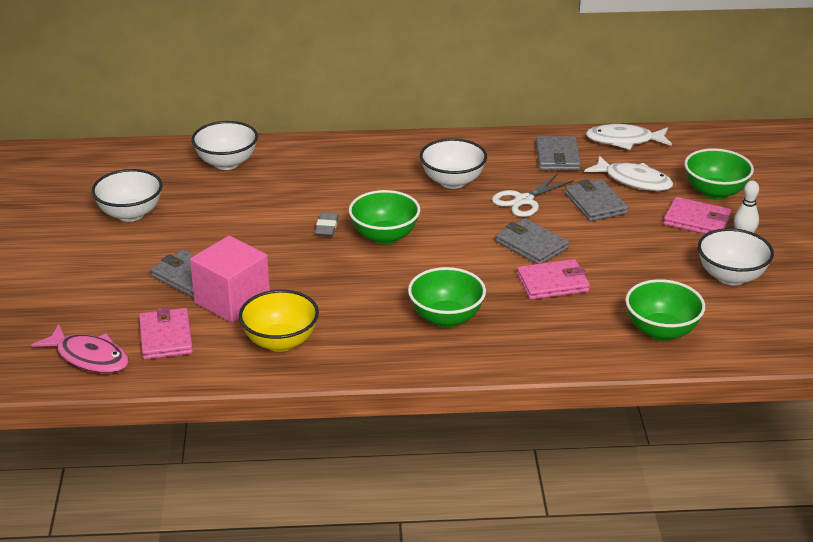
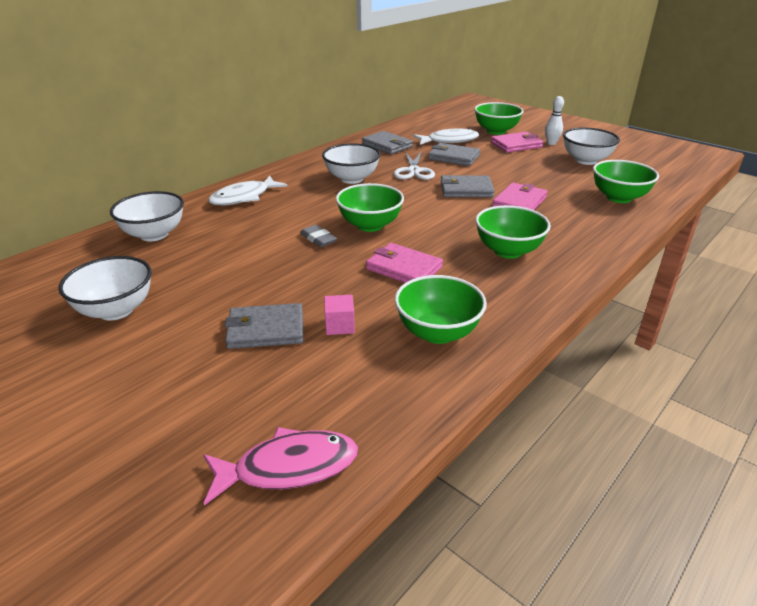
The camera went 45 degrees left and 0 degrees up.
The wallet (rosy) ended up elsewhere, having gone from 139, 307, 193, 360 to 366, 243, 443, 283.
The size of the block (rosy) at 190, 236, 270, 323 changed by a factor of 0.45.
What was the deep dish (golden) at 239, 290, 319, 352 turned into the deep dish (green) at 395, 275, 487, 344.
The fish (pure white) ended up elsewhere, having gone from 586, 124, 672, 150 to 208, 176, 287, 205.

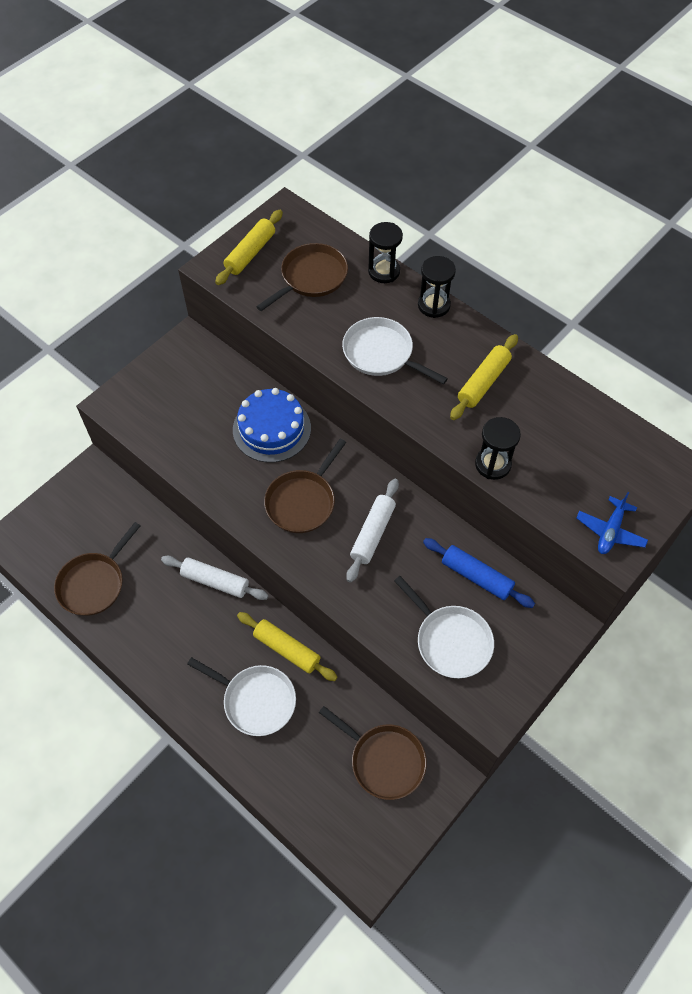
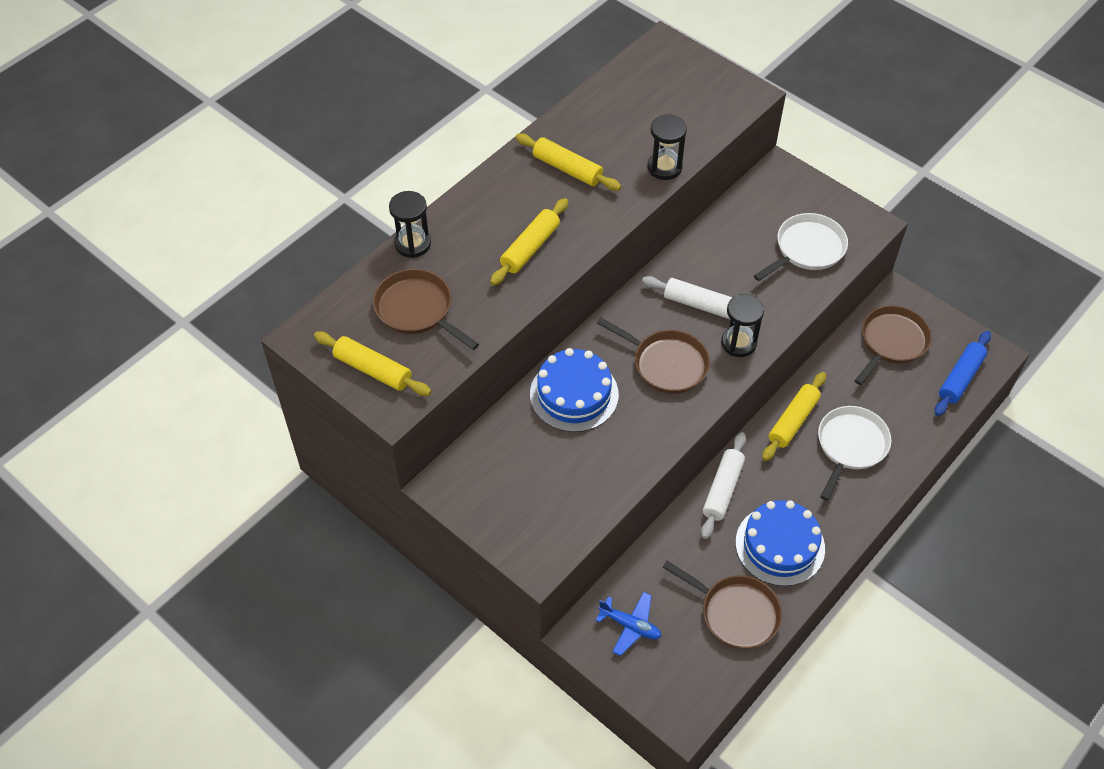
The camera went 90 degrees left and 5 degrees down.
Where the skillet (pure white) stood at 342, 317, 448, 384, the rolling pin (golden) came to stand at 490, 198, 568, 286.
The sandglass (ebony) ended up elsewhere, having gone from 418, 256, 456, 318 to 721, 294, 764, 357.
The rolling pin (blue) ended up elsewhere, having gone from 423, 538, 535, 608 to 935, 331, 991, 416.
The plane (blue) ended up elsewhere, having gone from 576, 492, 648, 554 to 595, 592, 661, 656.
The second view gained the cake (blue) at 735, 500, 825, 586.

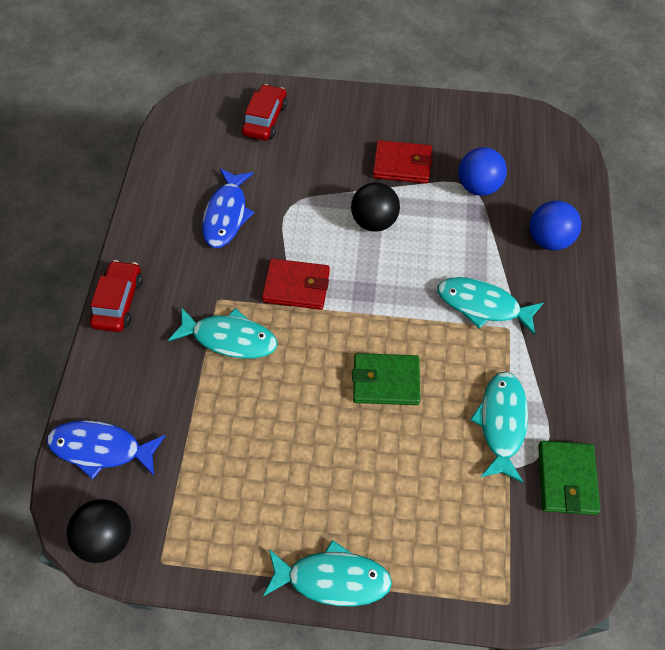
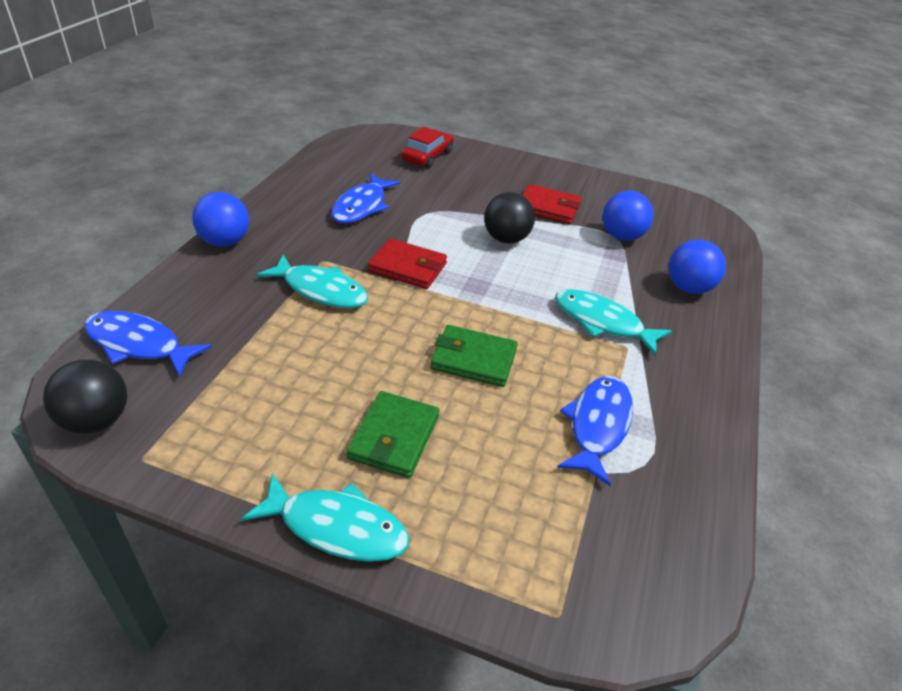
The camera went 10 degrees right and 20 degrees down.
Where the car (scarlet) stood at 90, 260, 143, 332, the play ball (blue) came to stand at 192, 192, 249, 247.
What was the fish (turquoise) at 470, 372, 528, 483 turned into the fish (blue) at 557, 376, 633, 486.
The wallet (green) ended up elsewhere, having gone from 538, 441, 600, 515 to 346, 391, 439, 478.

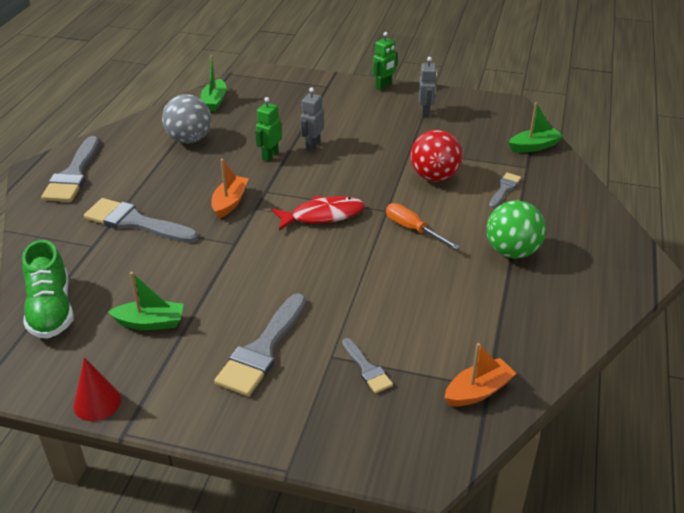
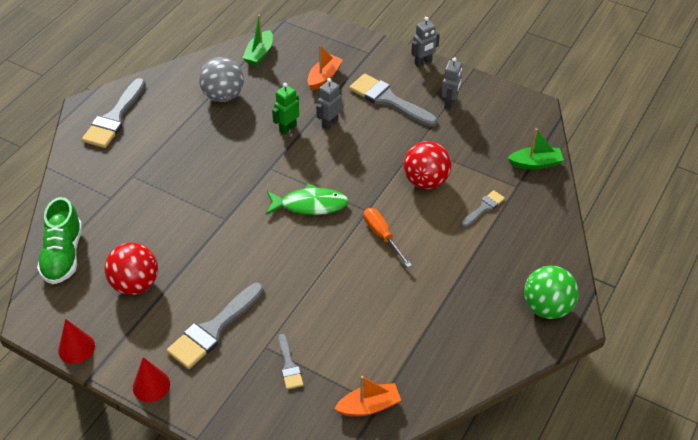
The camera went 15 degrees right and 10 degrees up.
The paintbrush (gray) ended up elsewhere, having gone from 84, 198, 199, 243 to 349, 74, 437, 127.
Where the sailboat (green) stood at 108, 272, 184, 330, the play ball (scarlet) came to stand at 104, 242, 158, 295.
The sailboat (bright orange) ended up elsewhere, having gone from 211, 159, 249, 218 to 307, 45, 343, 90.
What was the fish (scarlet) at 272, 196, 364, 231 turned into the fish (green) at 266, 184, 348, 215.
What was the robot figure (green) at 373, 32, 398, 91 turned into the robot figure (gray) at 411, 17, 440, 67.
The play ball (green) ended up elsewhere, having gone from 487, 200, 546, 259 to 524, 266, 579, 319.
The second view gained the cone (scarlet) at 133, 357, 170, 402.

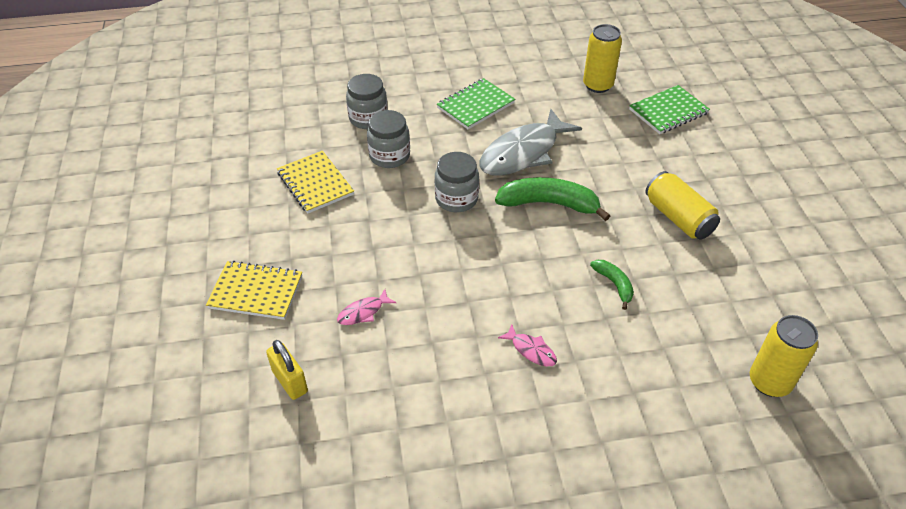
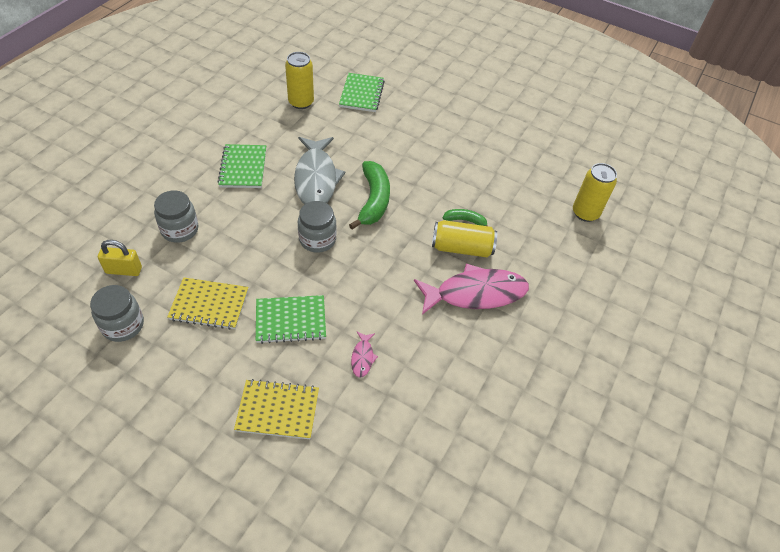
The camera went 55 degrees left and 5 degrees up.
The exercise book (golden) at 206, 261, 302, 320 ended up facing another way, 45 degrees clockwise from before.
The lock (golden) ended up elsewhere, having gone from 266, 340, 308, 400 to 98, 240, 142, 276.
The jar (gray) ended up elsewhere, having gone from 367, 110, 410, 168 to 90, 285, 144, 342.
The banana (green) at 495, 177, 610, 221 ended up facing another way, 135 degrees clockwise from before.
The size of the fish (rosy) at 498, 324, 557, 367 changed by a factor of 2.36.
The tin (golden) ended up elsewhere, having gone from 645, 171, 720, 240 to 432, 220, 497, 257.
The second view gained the exercise book (green) at 256, 295, 326, 344.

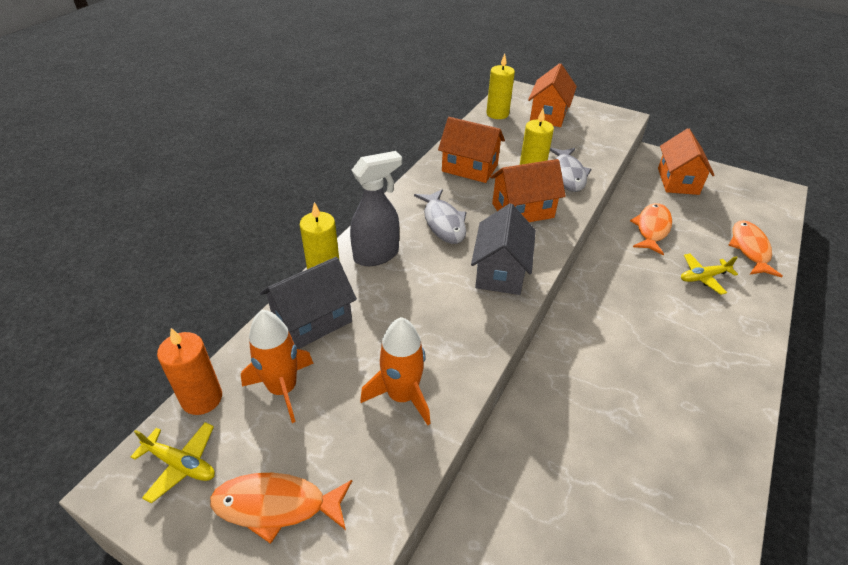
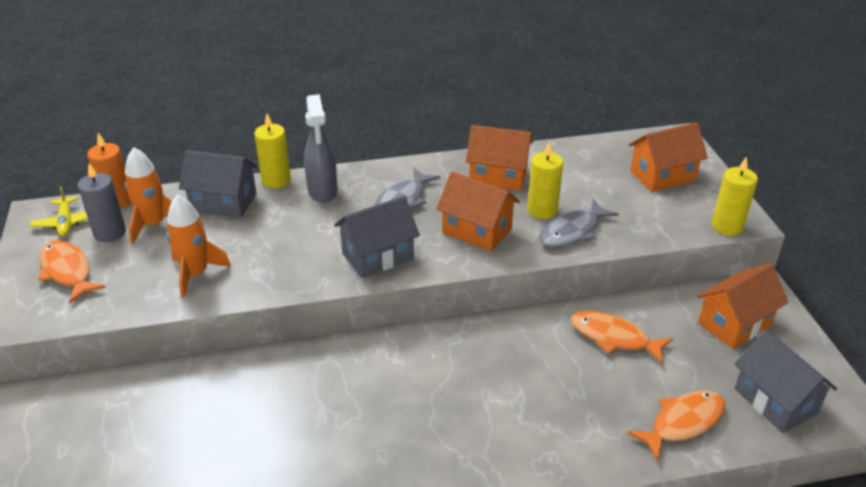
The camera went 50 degrees right and 5 degrees down.
The spray bottle (gray) at 350, 151, 402, 266 ended up facing another way, 60 degrees clockwise from before.
The house (bright orange) at 438, 117, 505, 183 ended up facing another way, 60 degrees counterclockwise from before.
The wax candle (golden) ended up elsewhere, having gone from 486, 54, 515, 119 to 712, 156, 758, 236.
The fish (bright orange) at 630, 203, 672, 256 ended up facing another way, 135 degrees counterclockwise from before.
The second view lost the plane (golden) at 681, 253, 738, 295.
The second view gained the wax candle (gray) at 78, 163, 126, 242.
The second view gained the house (gray) at 734, 329, 837, 433.

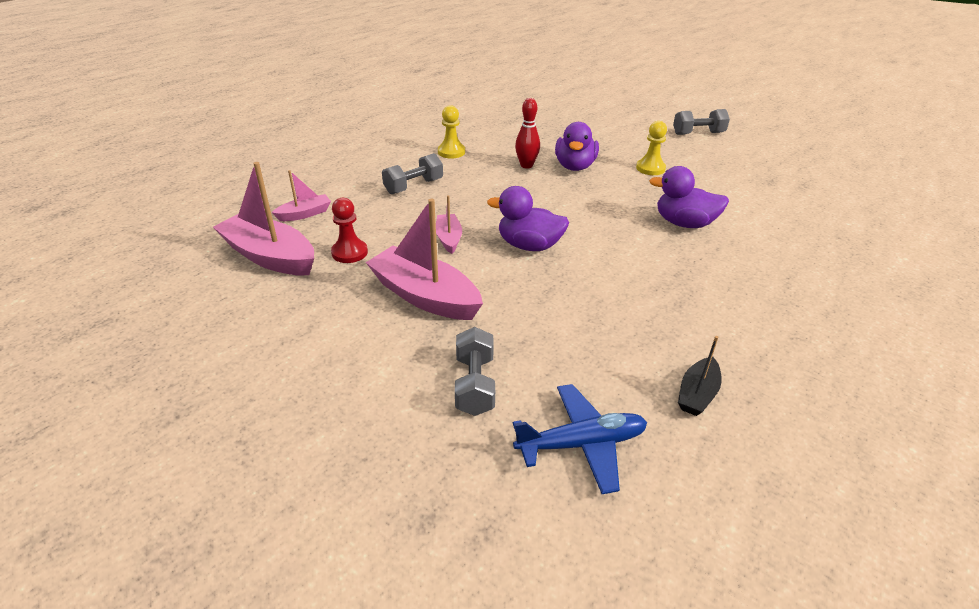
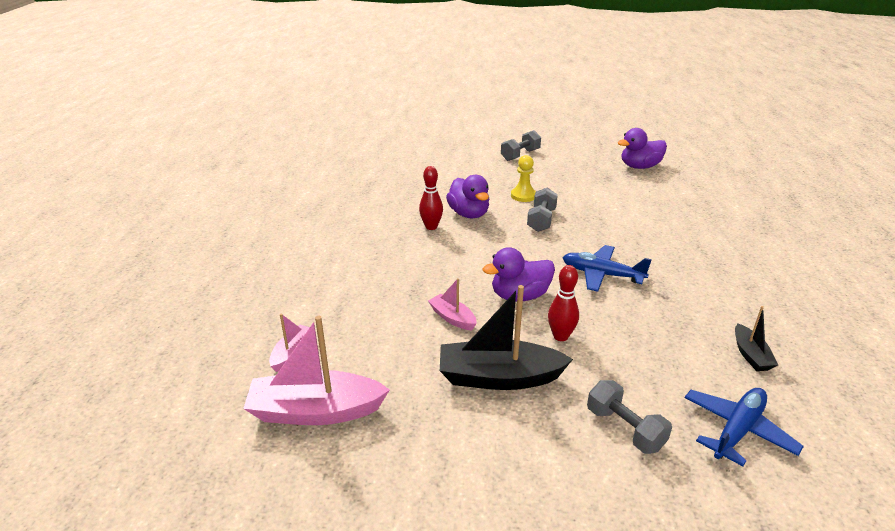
The camera went 35 degrees left and 5 degrees down.
The second view lost the chess pawn (scarlet) at 331, 198, 368, 263.
What was the sailboat (rosy) at 366, 199, 483, 320 turned into the sailboat (ebony) at 440, 285, 573, 390.
The dumbbell (gray) ended up elsewhere, having gone from 382, 153, 443, 194 to 527, 188, 558, 232.
The second view lost the chess pawn (golden) at 438, 105, 465, 158.
The duck (violet) ended up elsewhere, having gone from 649, 166, 729, 228 to 617, 128, 667, 169.
The second view gained the tenpin (scarlet) at 548, 265, 579, 341.
The second view gained the plane (blue) at 563, 245, 652, 292.

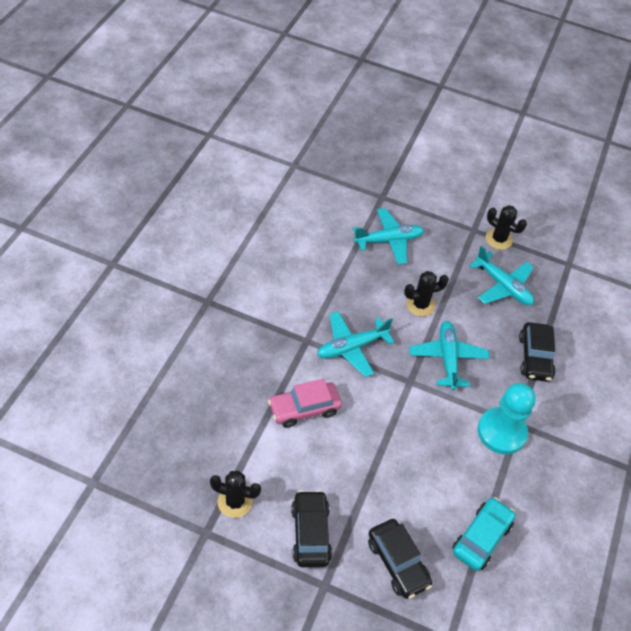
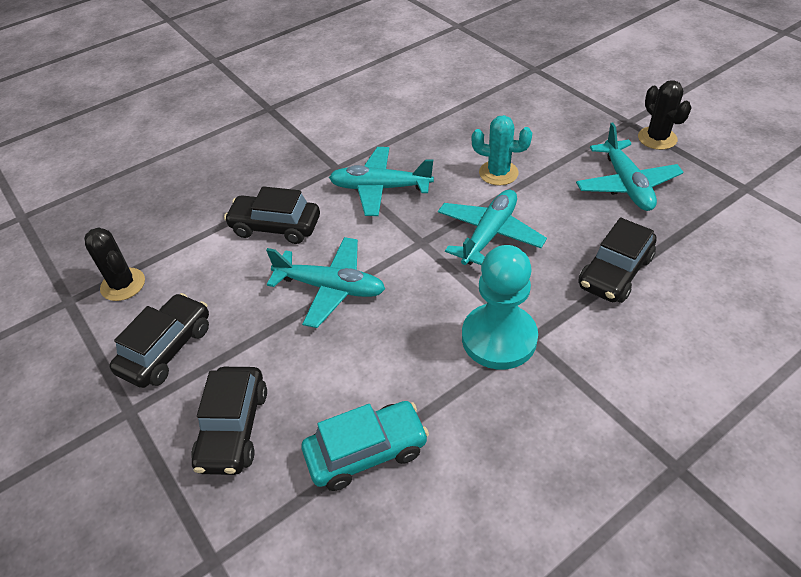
The camera went 40 degrees right and 5 degrees down.
What was the car (rosy) at 268, 379, 342, 428 turned into the car (ebony) at 224, 186, 320, 244.
The plane (turquoise) ended up elsewhere, having gone from 353, 208, 424, 265 to 266, 237, 385, 328.
What was the saguaro cactus (ebony) at 404, 271, 449, 317 turned into the saguaro cactus (turquoise) at 472, 115, 532, 185.

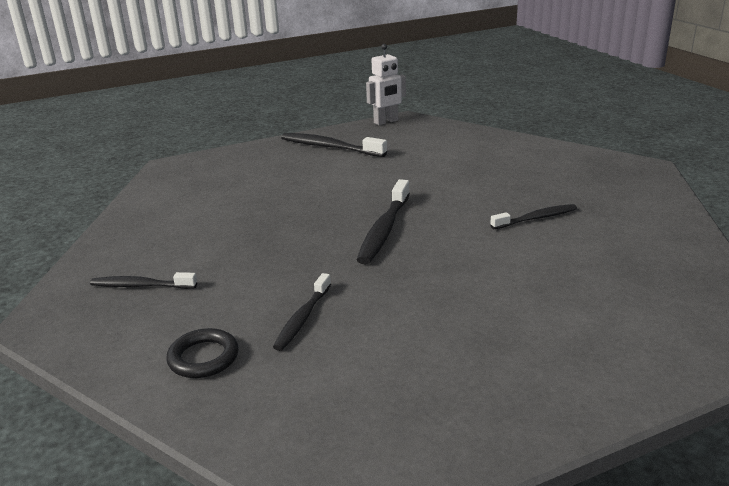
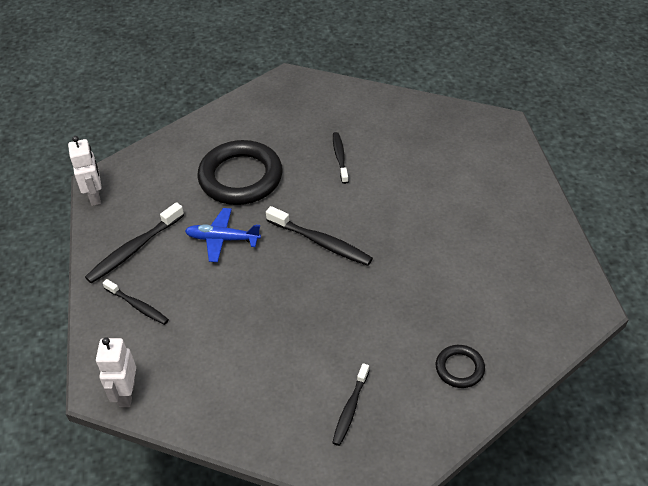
The camera went 75 degrees left and 20 degrees up.
The toothbrush (ebony) ended up elsewhere, having gone from 273, 273, 331, 351 to 103, 279, 169, 325.
The second view gained the robot figure (pure white) at 96, 337, 136, 407.
The second view gained the plane (blue) at 185, 208, 261, 262.
The second view gained the ring (ebony) at 198, 140, 283, 205.

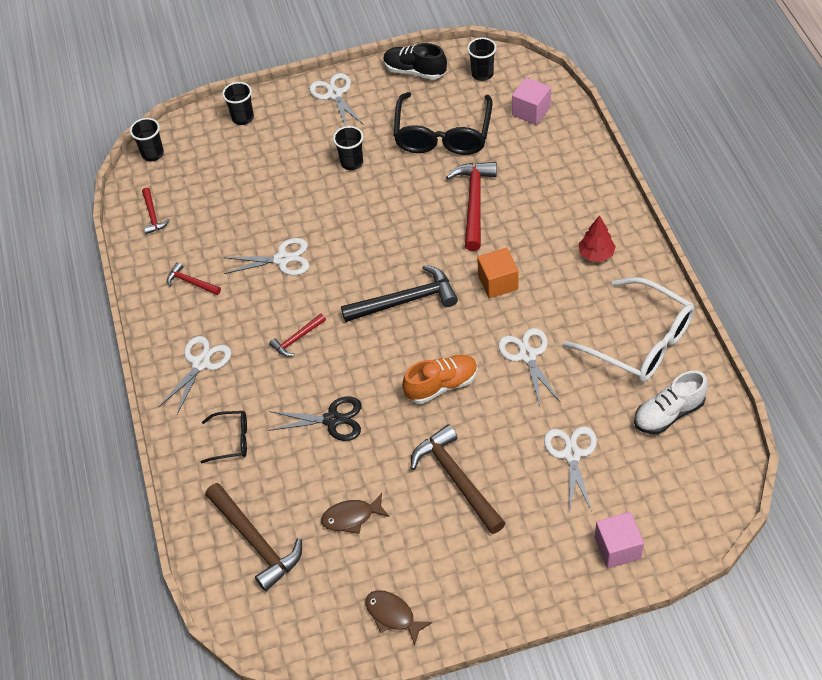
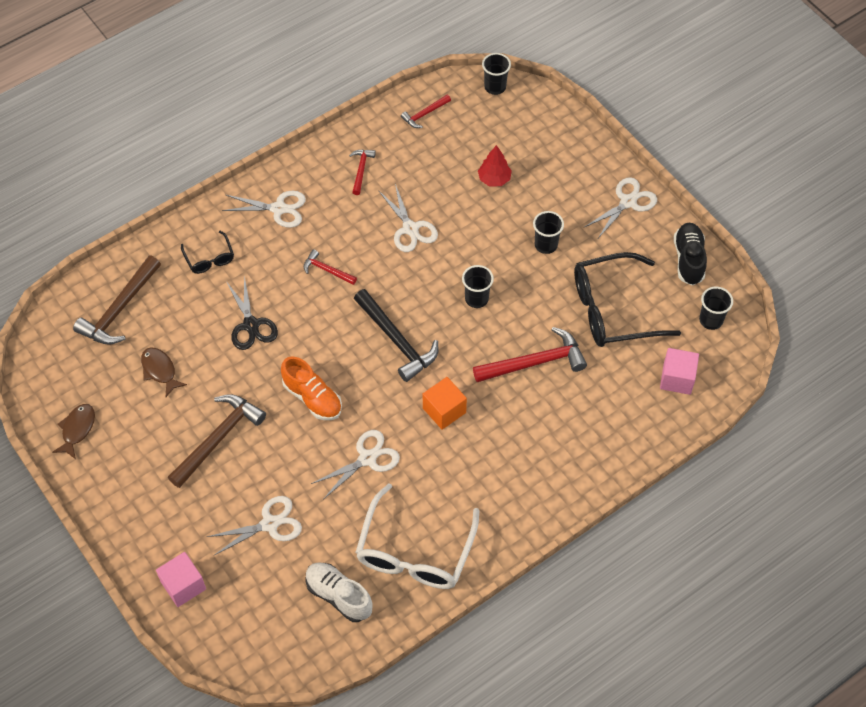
The camera went 65 degrees right and 5 degrees up.
The beaker (ebony) ended up elsewhere, having gone from 222, 82, 254, 125 to 462, 265, 494, 308.
The toy tree (scarlet) ended up elsewhere, having gone from 579, 215, 616, 262 to 478, 145, 512, 186.

